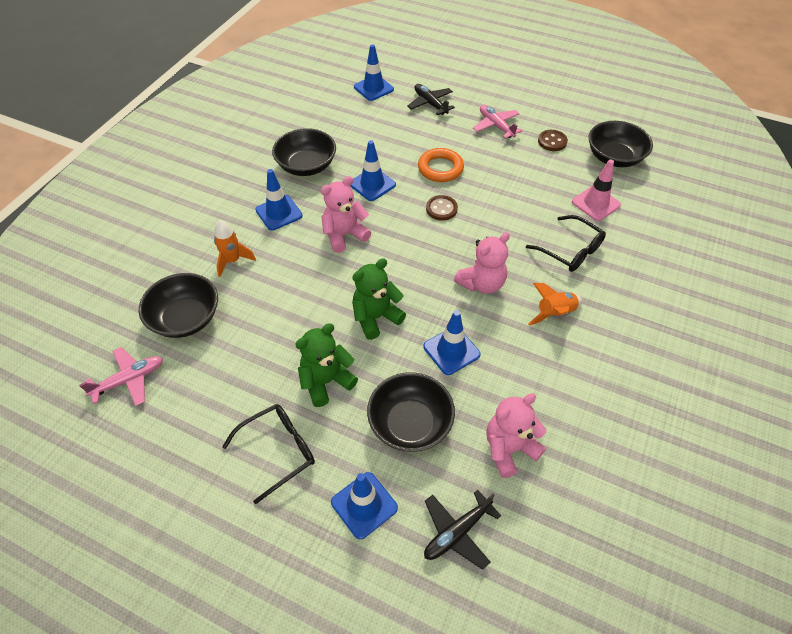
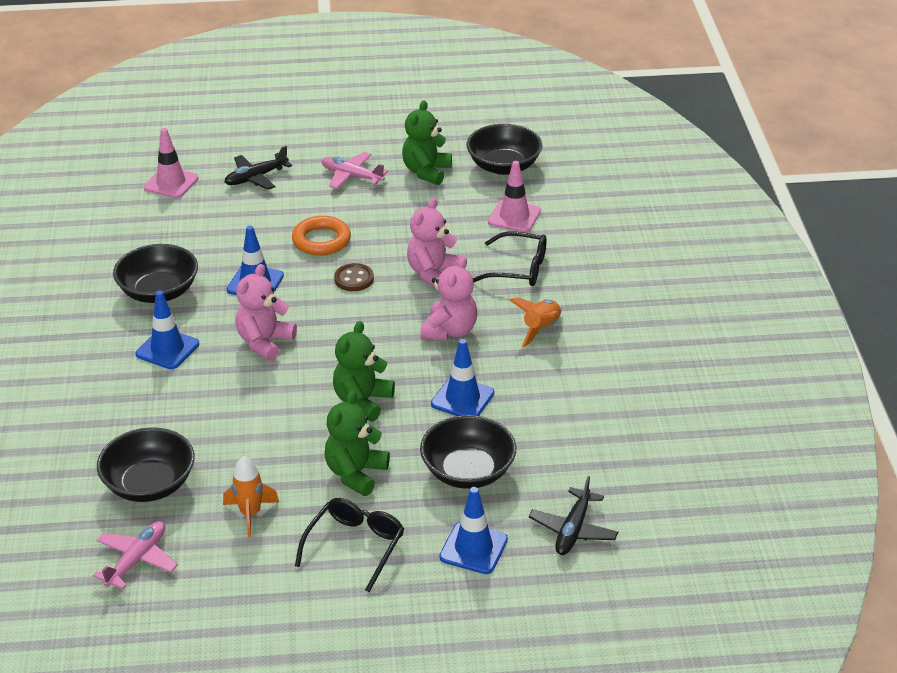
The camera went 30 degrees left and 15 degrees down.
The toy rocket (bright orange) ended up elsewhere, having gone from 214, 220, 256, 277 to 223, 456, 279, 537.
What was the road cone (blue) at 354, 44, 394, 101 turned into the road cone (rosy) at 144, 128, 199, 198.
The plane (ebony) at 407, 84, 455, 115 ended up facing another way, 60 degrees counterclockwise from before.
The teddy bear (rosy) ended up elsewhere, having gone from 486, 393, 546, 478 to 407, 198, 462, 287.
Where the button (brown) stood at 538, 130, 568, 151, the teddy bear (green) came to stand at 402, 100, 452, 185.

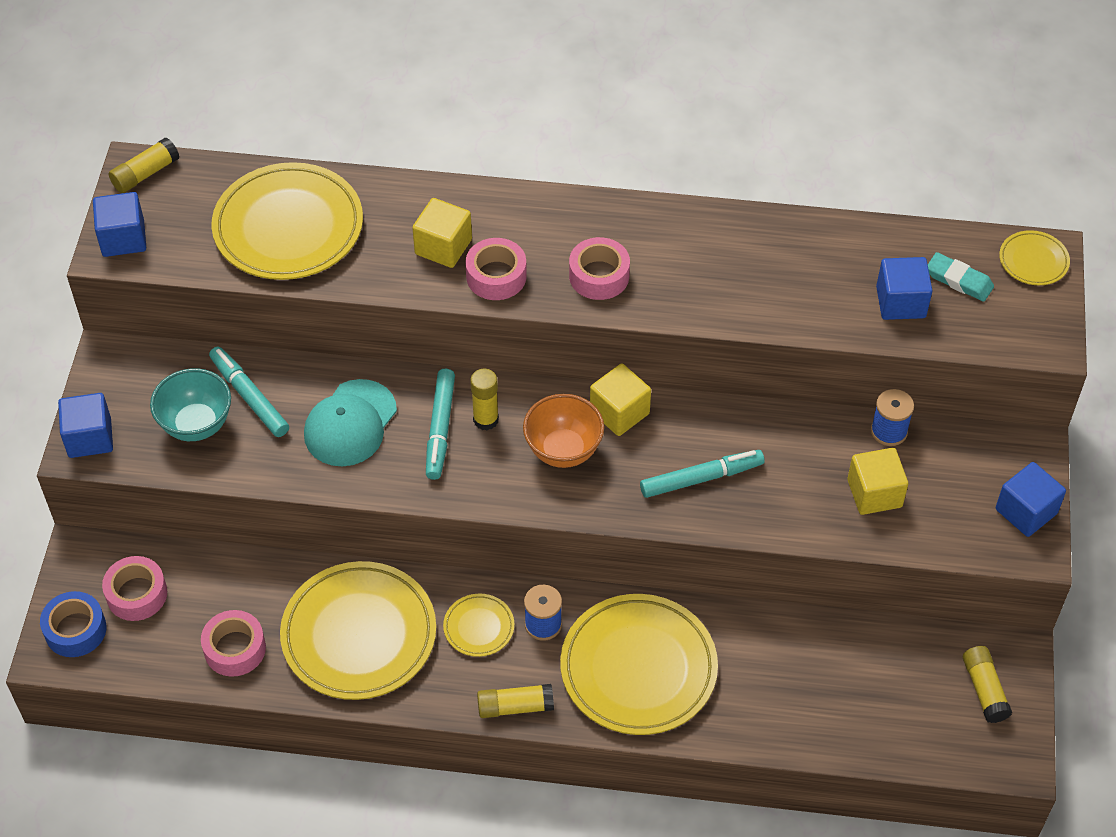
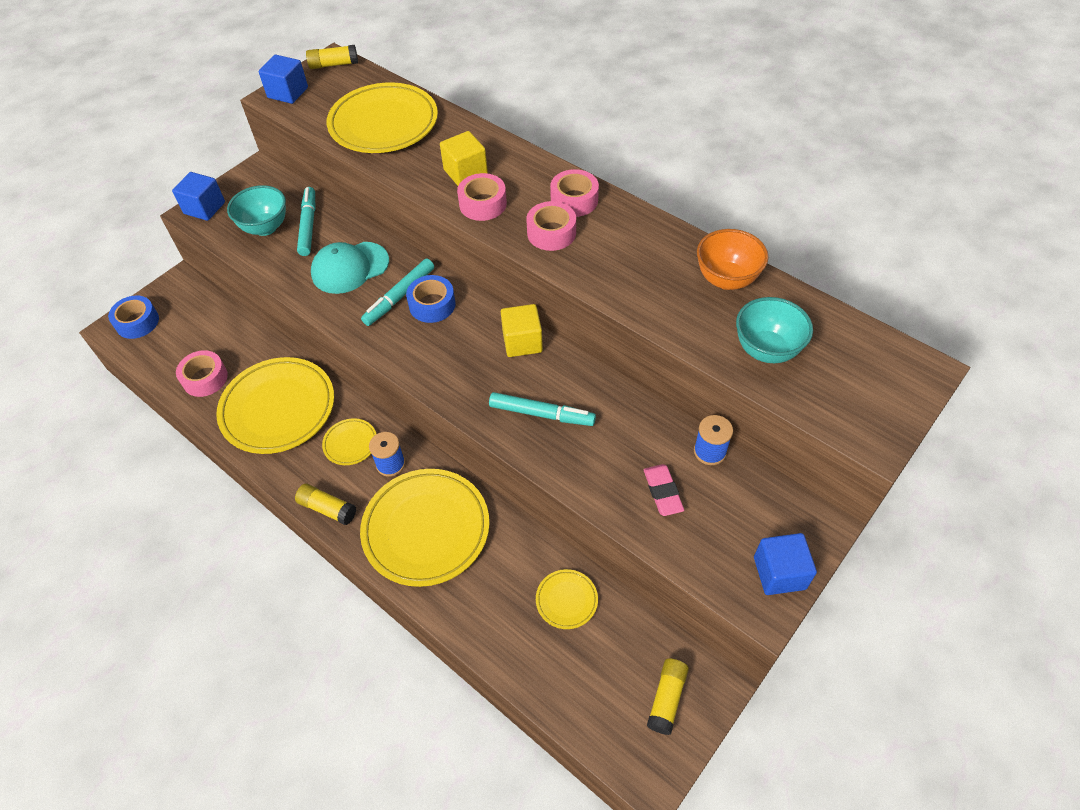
The camera went 35 degrees right and 0 degrees up.
The roll of tape (rosy) ended up elsewhere, having gone from 102, 556, 167, 621 to 550, 169, 599, 217.
Where the stick of glue (golden) stood at 470, 369, 499, 431, the roll of tape (blue) came to stand at 406, 275, 456, 323.
The deep dish (bright orange) ended up elsewhere, having gone from 523, 394, 604, 468 to 697, 229, 768, 290.
Where the block (golden) stood at 847, 448, 908, 515, the gum eraser (rosy) came to stand at 644, 464, 684, 516.
Where the block (blue) stood at 876, 257, 933, 320, the deep dish (turquoise) came to stand at 736, 297, 813, 363.
The second view lost the gum eraser (turquoise) at 928, 252, 994, 302.
The flat dish (golden) ended up elsewhere, having gone from 999, 230, 1070, 285 to 536, 569, 598, 629.

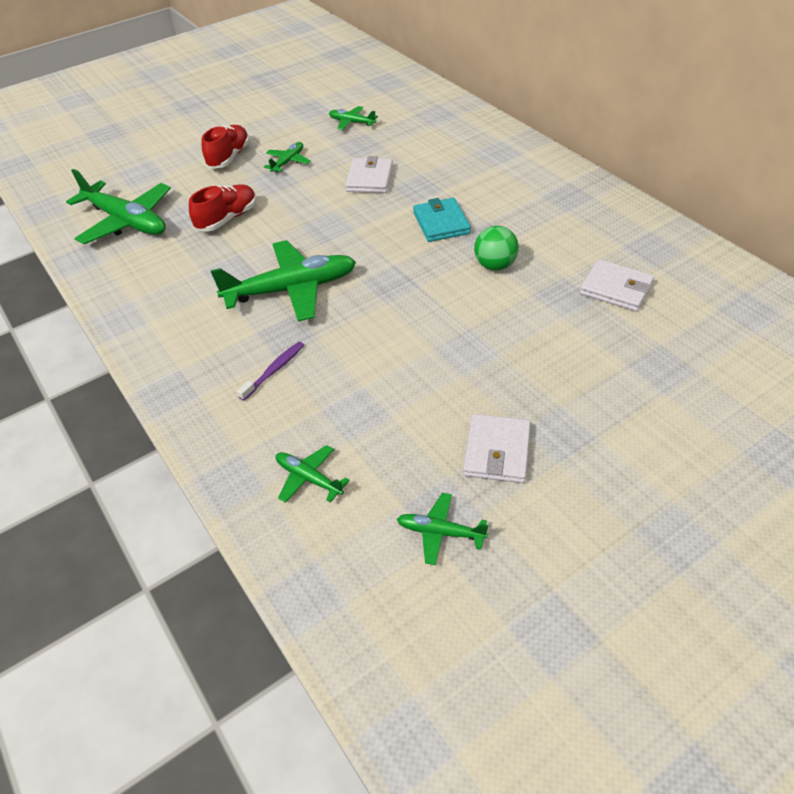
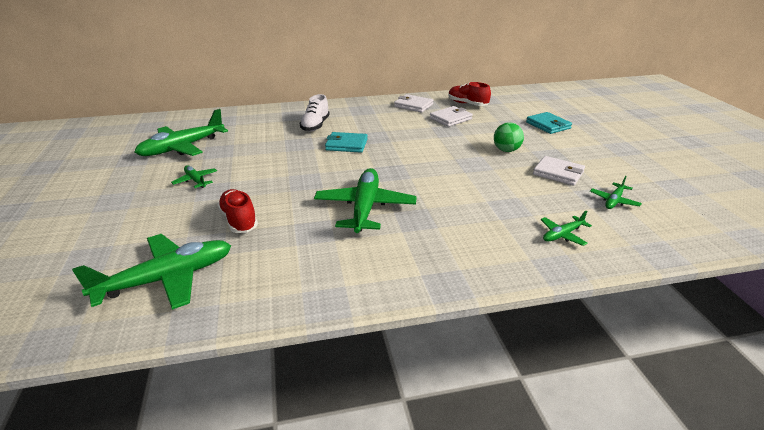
The camera went 70 degrees left and 15 degrees down.
The sneaker (scarlet) ended up elsewhere, having gone from 201, 125, 250, 169 to 448, 82, 491, 106.
The second view lost the toothbrush (violet) at 237, 342, 304, 401.
The size of the plane (green) at 329, 106, 378, 130 changed by a factor of 2.06.
The wallet (pure white) ended up elsewhere, having gone from 345, 156, 393, 193 to 394, 94, 433, 112.
The play ball (green) ended up elsewhere, having gone from 474, 226, 519, 271 to 494, 122, 524, 152.
The second view gained the sneaker (pure white) at 299, 94, 330, 132.
The second view gained the wallet (turquoise) at 526, 112, 572, 134.

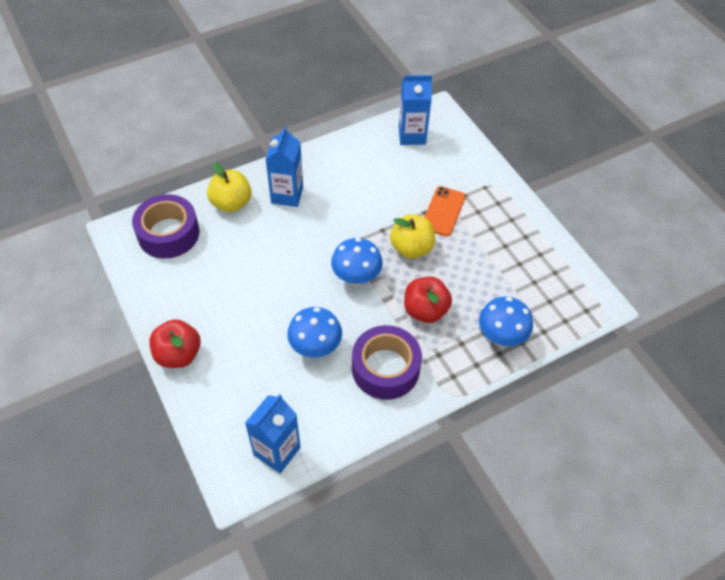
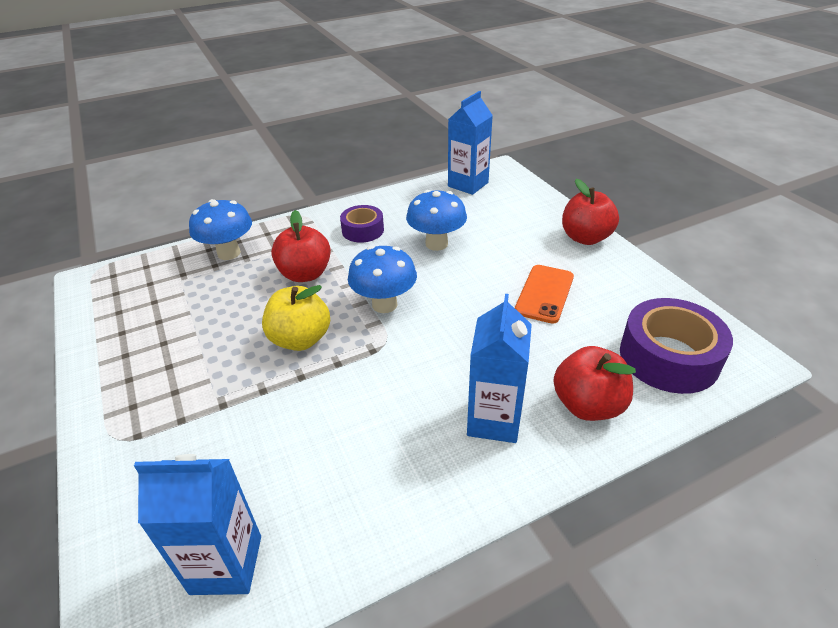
The camera went 175 degrees left and 15 degrees down.
What was the apple fruit (golden) at 207, 162, 252, 212 turned into the apple fruit (scarlet) at 553, 346, 636, 421.
The size of the roll of tape (violet) at 352, 325, 422, 400 changed by a factor of 0.59.
The smartphone (bright orange) ended up elsewhere, having gone from 424, 186, 466, 236 to 515, 265, 574, 324.

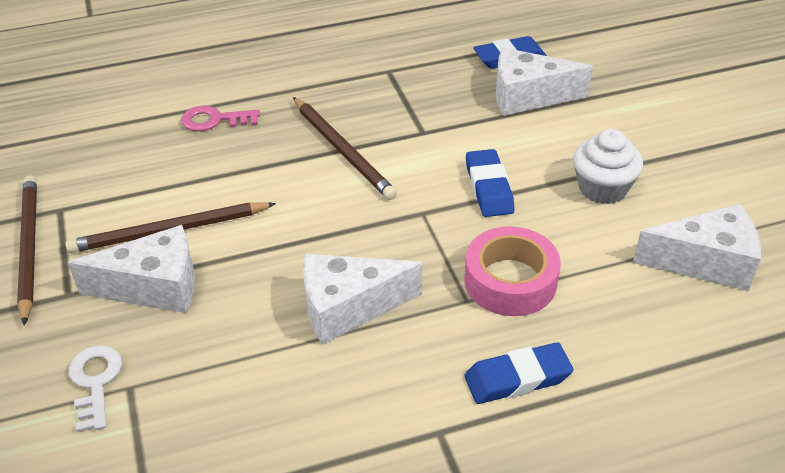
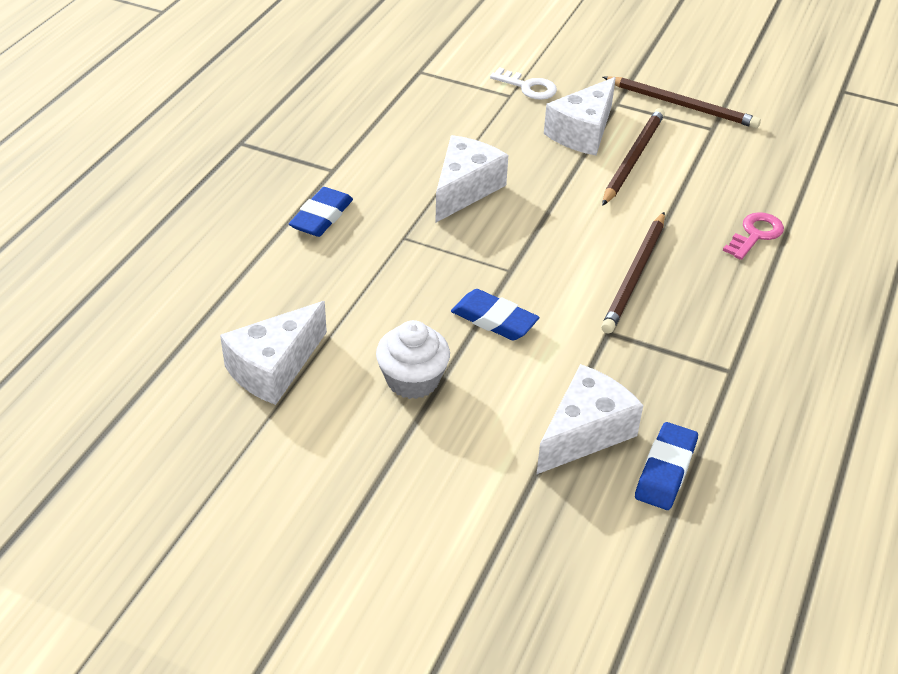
The camera went 130 degrees right and 0 degrees up.
The lead pencil (brown) at 293, 97, 397, 200 ended up facing another way, 75 degrees counterclockwise from before.
The second view lost the roll of tape (rosy) at 464, 226, 561, 316.

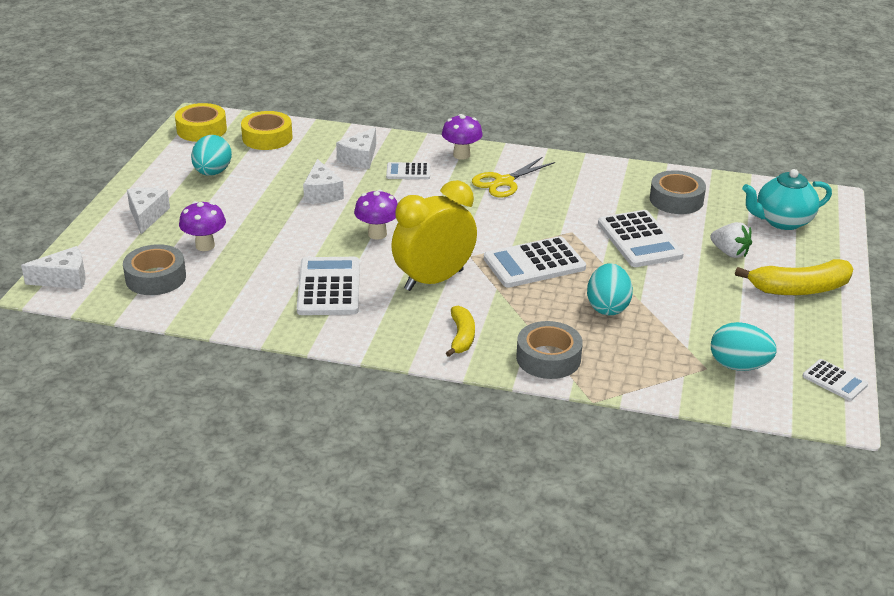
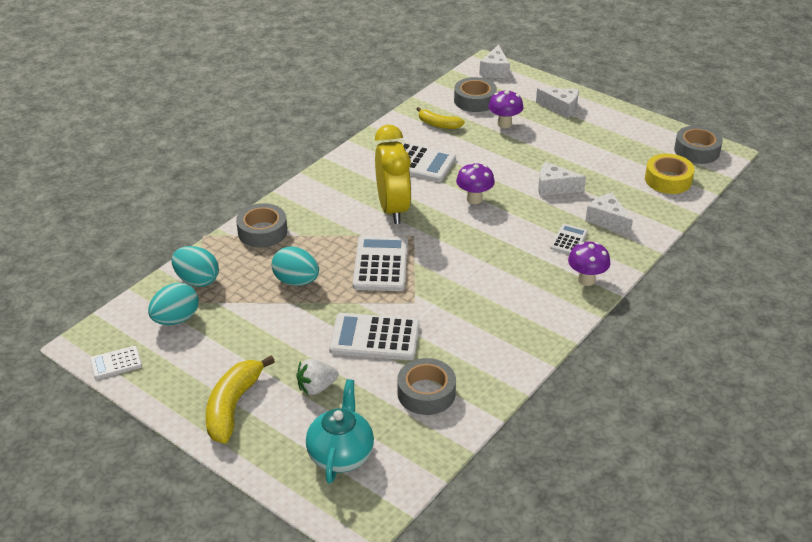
The camera went 115 degrees right and 5 degrees up.
What was the roll of tape (golden) at 175, 103, 227, 142 turned into the roll of tape (gray) at 674, 125, 723, 164.
The toy egg (turquoise) ended up elsewhere, having gone from 191, 135, 232, 176 to 171, 246, 219, 287.
The banana (golden) ended up elsewhere, having gone from 446, 306, 475, 357 to 416, 107, 465, 129.
The second view lost the scissors (golden) at 472, 157, 555, 198.

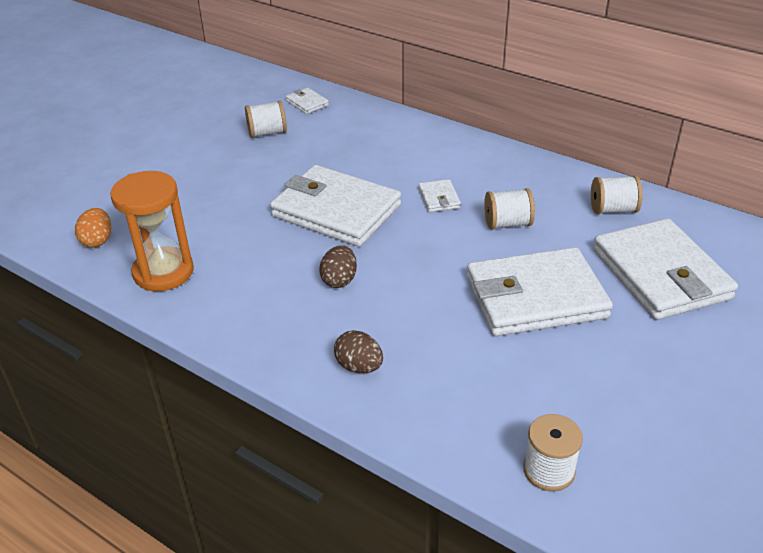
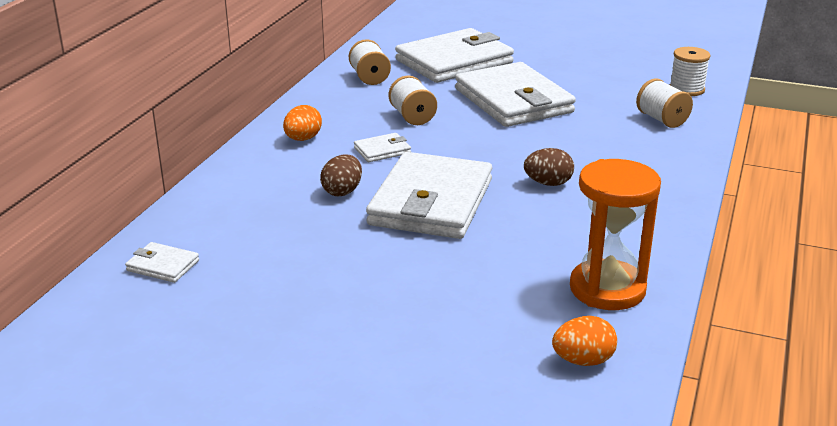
The camera went 105 degrees left and 10 degrees down.
The reel of thread (pure white) ended up elsewhere, having gone from 245, 100, 287, 138 to 636, 78, 693, 128.
The wallet (pure white) at 286, 88, 329, 114 ended up facing another way, 75 degrees clockwise from before.
The toy egg (brown) ended up elsewhere, having gone from 334, 330, 383, 373 to 320, 154, 362, 197.
The second view gained the toy egg (bright orange) at 283, 105, 322, 141.

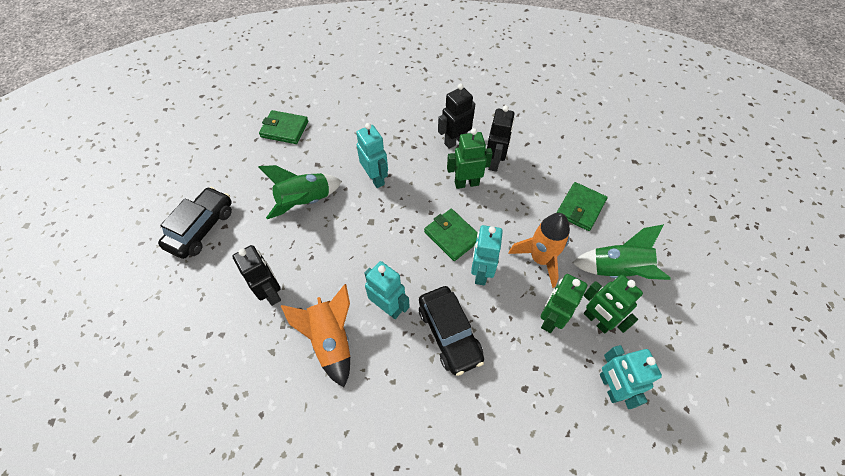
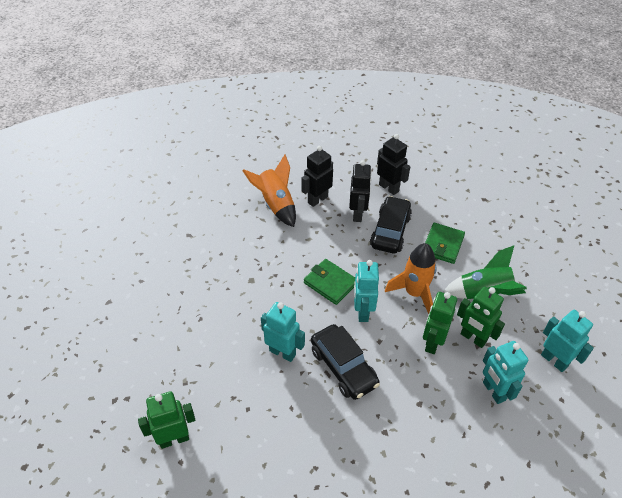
The camera went 10 degrees left and 10 degrees down.
The car (ebony) ended up elsewhere, having gone from 158, 187, 232, 259 to 370, 196, 412, 253.
The robot figure (ebony) ended up elsewhere, having gone from 233, 245, 281, 306 to 377, 134, 410, 195.
The second view lost the toy rocket (green) at 258, 165, 342, 219.
The second view lost the wallet (green) at 259, 110, 308, 144.
The toy rocket (bright orange) ended up elsewhere, having gone from 281, 284, 350, 387 to 242, 155, 296, 227.
The robot figure (turquoise) ended up elsewhere, having gone from 356, 123, 388, 188 to 541, 310, 594, 372.
The robot figure (green) ended up elsewhere, having gone from 447, 128, 493, 189 to 138, 391, 195, 449.

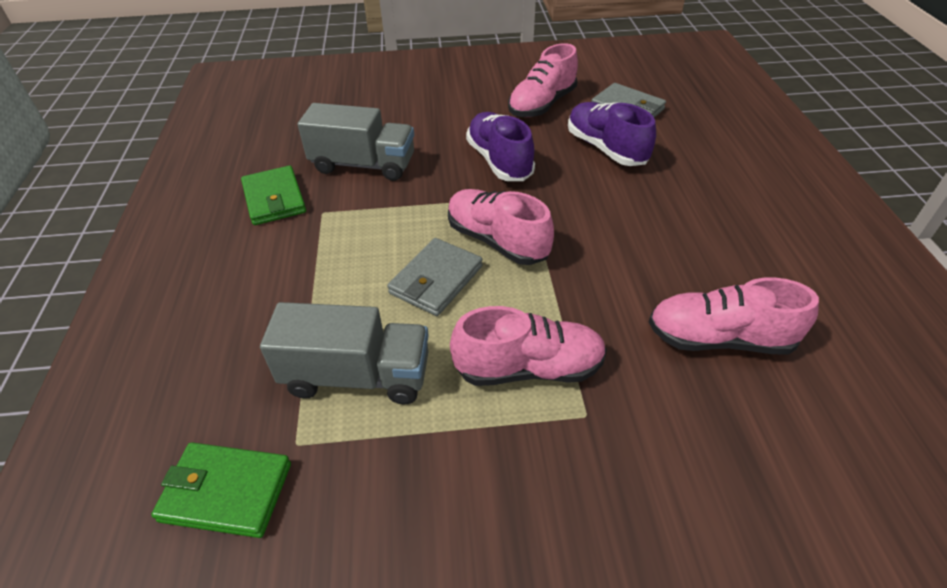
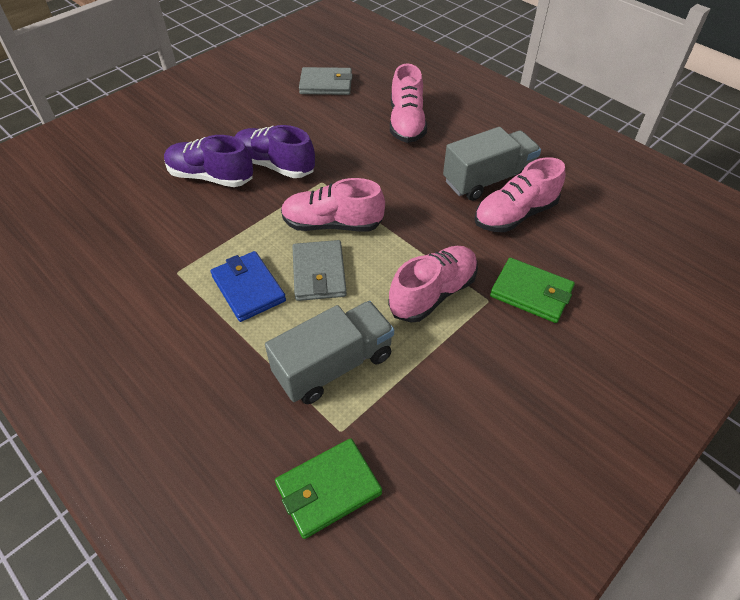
The camera went 40 degrees left and 5 degrees up.
The wallet (green) ended up elsewhere, having gone from 241, 165, 306, 225 to 490, 258, 575, 323.
The toy truck (gray) ended up elsewhere, having gone from 298, 103, 414, 181 to 443, 127, 541, 201.
The sneaker (rosy) ended up elsewhere, having gone from 508, 43, 578, 117 to 390, 64, 427, 143.
The sneaker (violet) ended up elsewhere, having gone from 568, 102, 656, 166 to 164, 135, 253, 187.
The second view gained the wallet (blue) at 210, 251, 286, 322.

